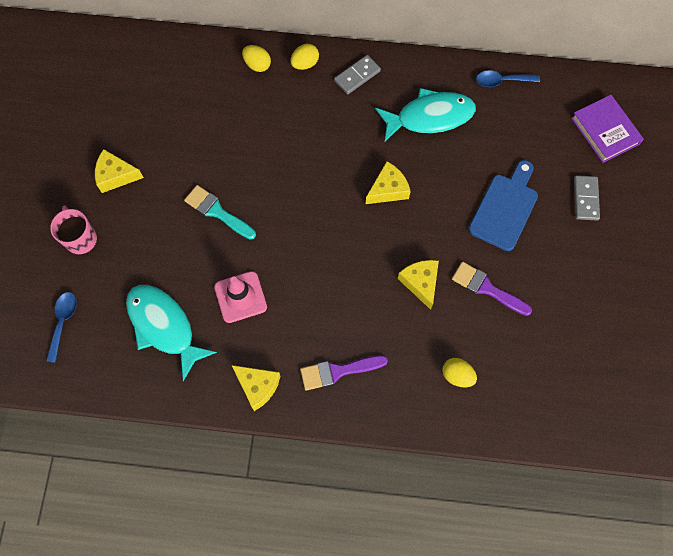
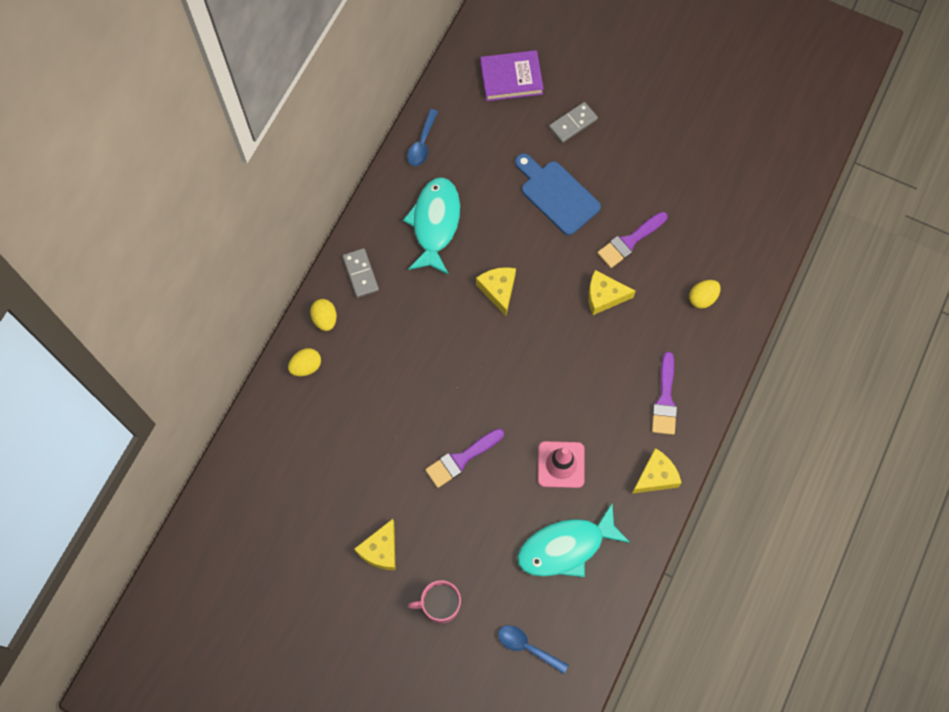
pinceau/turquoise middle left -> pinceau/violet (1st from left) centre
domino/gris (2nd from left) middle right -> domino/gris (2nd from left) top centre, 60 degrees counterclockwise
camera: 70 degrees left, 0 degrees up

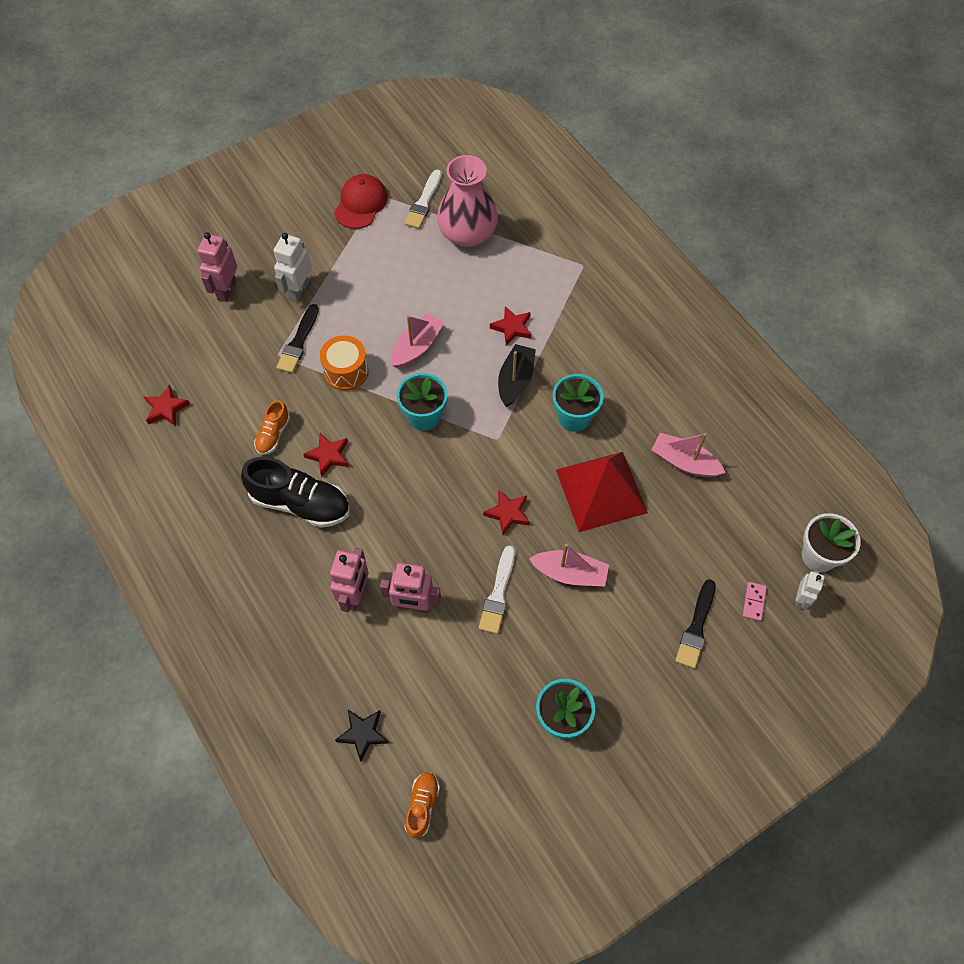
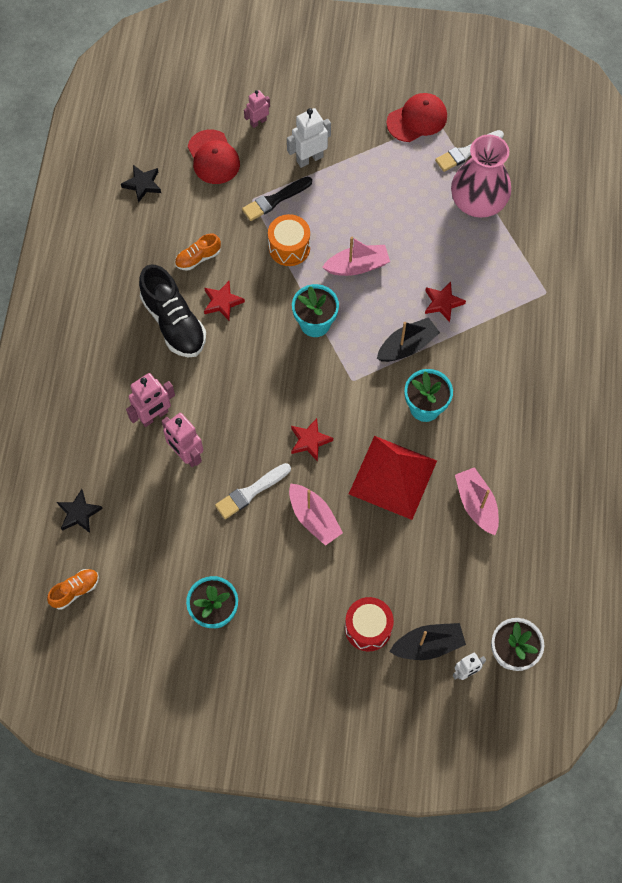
étoile/rouge (1st from left) middle left -> étoile/noir (2nd from left) top left
robot/rose (1st from left in the first image) top left -> robot/rose (3rd from left) top centre, x0.63
pinceau/noir (2nd from left) middle right -> tambour/rouge bottom centre
domino/rose middle right -> bateau/noir (2nd from left) bottom right
none -> casquette/rouge (1st from left) top centre
camera: 40 degrees right, 5 degrees up

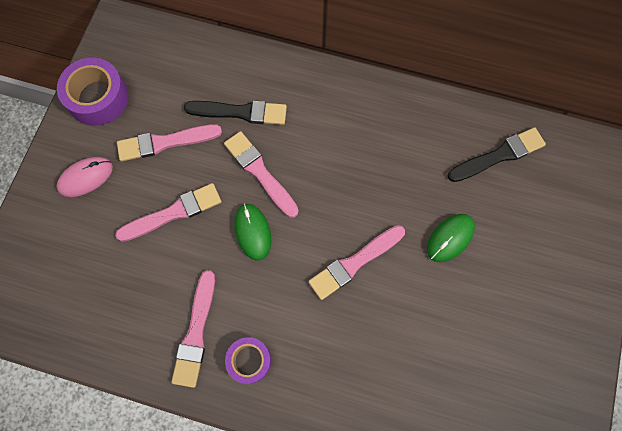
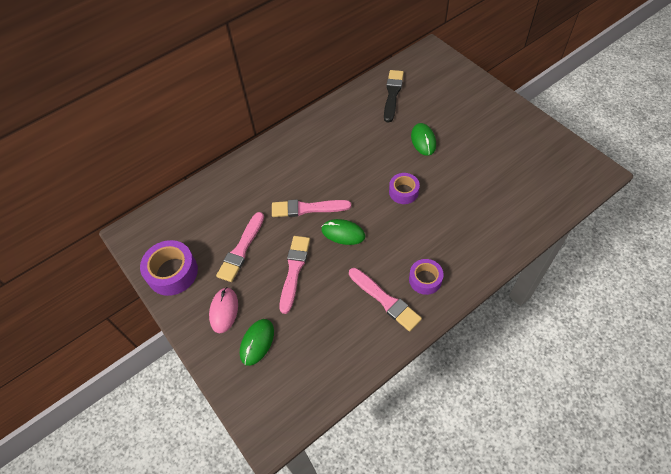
pinceau/noir (1st from left) top centre -> none
pinceau/rose (5th from left) centre -> ruban adhésif/violet (2nd from left) centre
none -> souris/vert (1st from left) bottom centre
camera: 50 degrees left, 15 degrees down

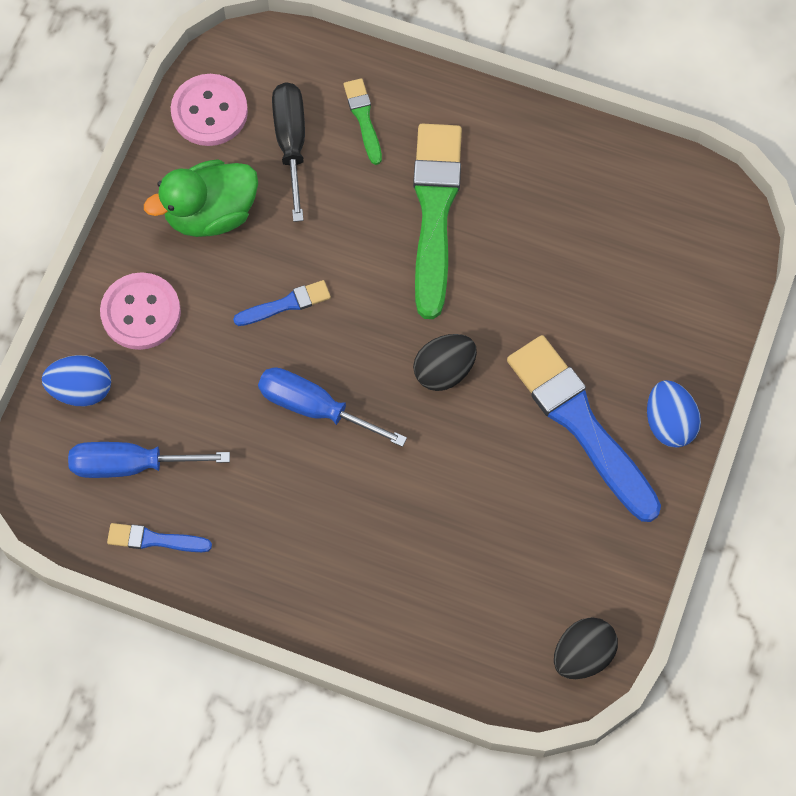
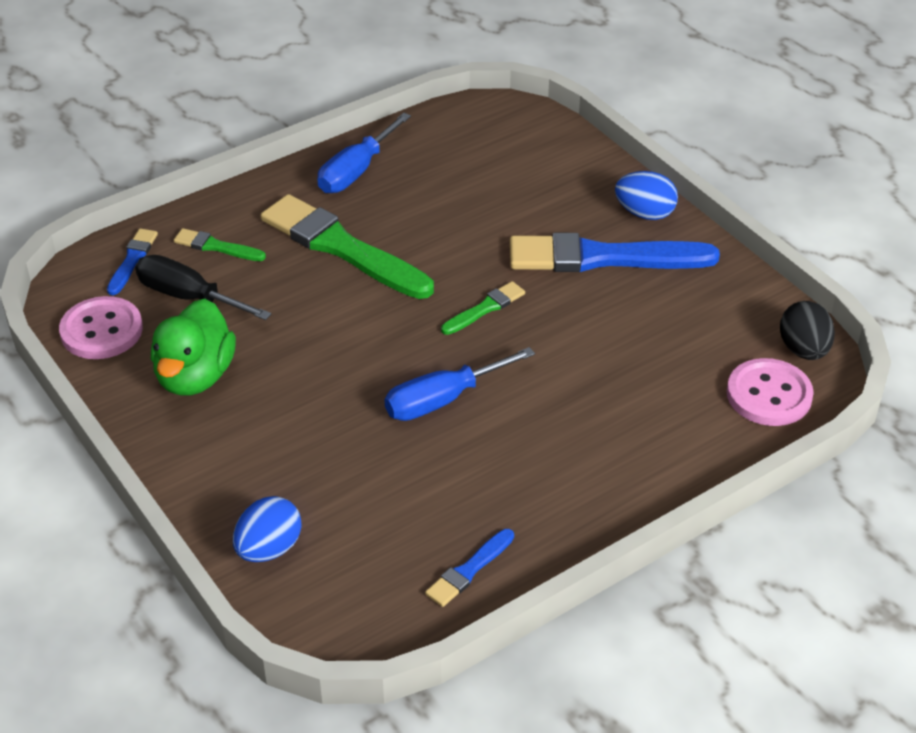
tournevis/bleu (1st from left) middle left -> tournevis/bleu (1st from left) top centre, move
bouton/rose (1st from left in the first image) middle left -> bouton/rose (2nd from left) middle right, move
pinceau/bleu (2nd from left in the first image) centre -> pinceau/bleu (1st from left) middle left, move
œuf/noir (1st from left) centre -> pinceau/vert (3rd from left) centre
camera: 55 degrees left, 25 degrees down

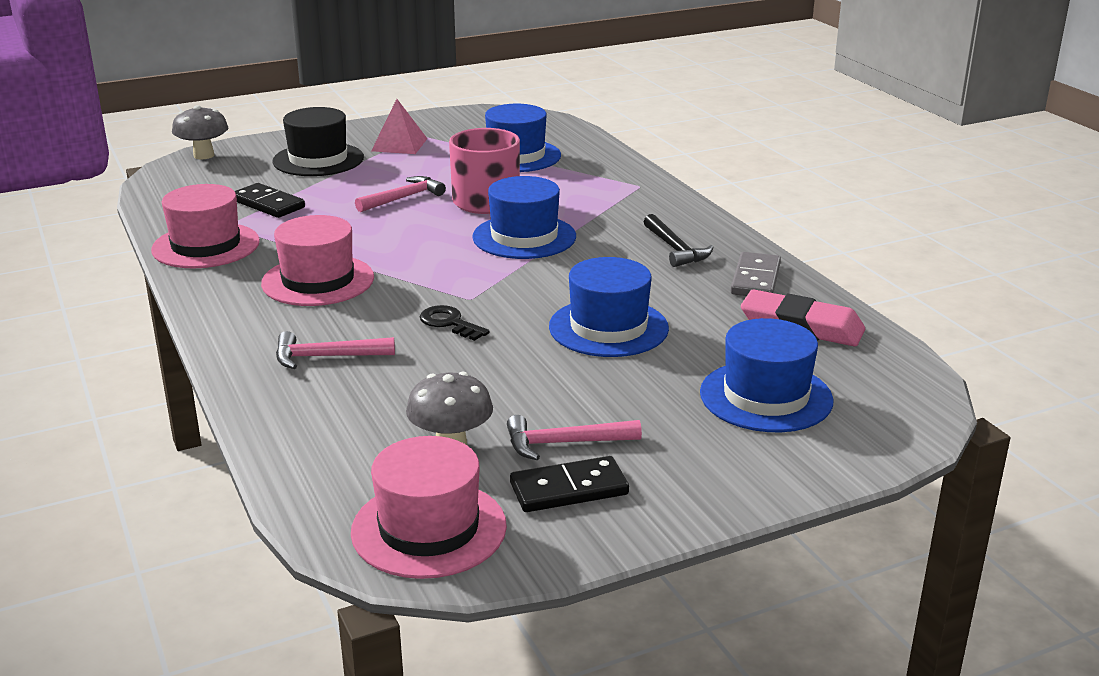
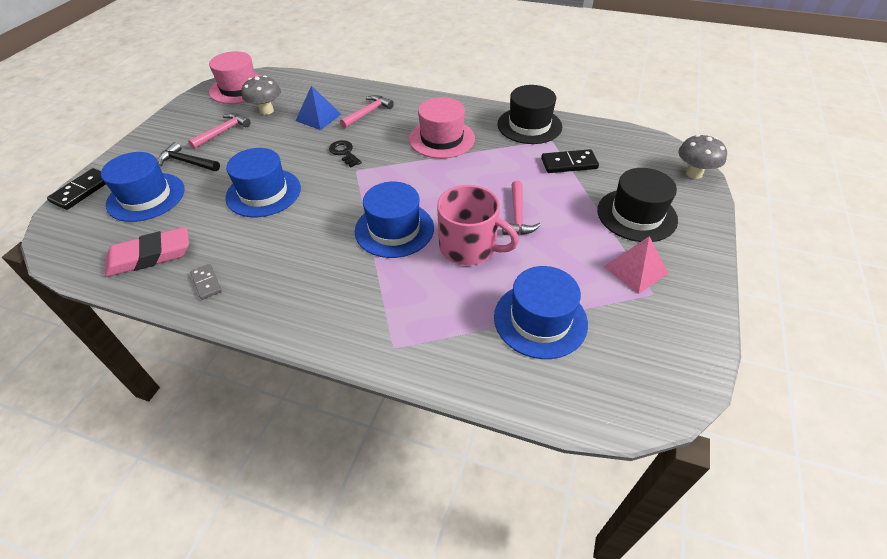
chapeau/rose (1st from left) middle left -> chapeau/noir (1st from left) top centre
clé/noir centre -> clé/noir top centre, 120 degrees counterclockwise
domino/noir (2nd from left in the first image) bottom centre -> domino/noir (1st from left) middle left, move
marteau/noir centre -> marteau/noir top left, move
domino/gris middle right -> domino/gris middle left, x0.64
none -> pyramide/bleu top centre
camera: 135 degrees right, 20 degrees up

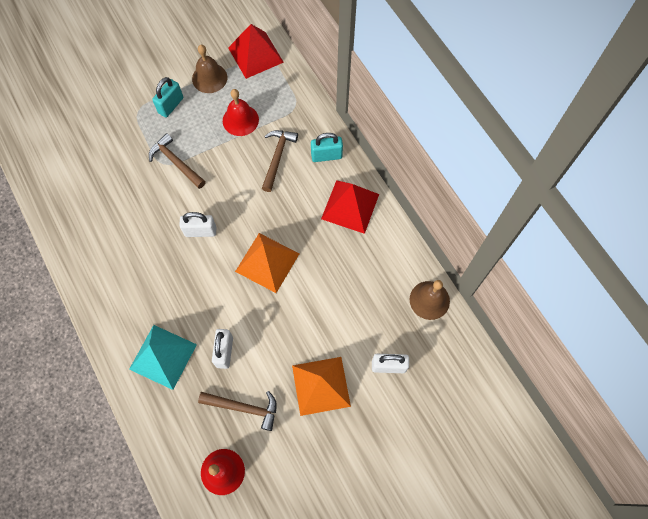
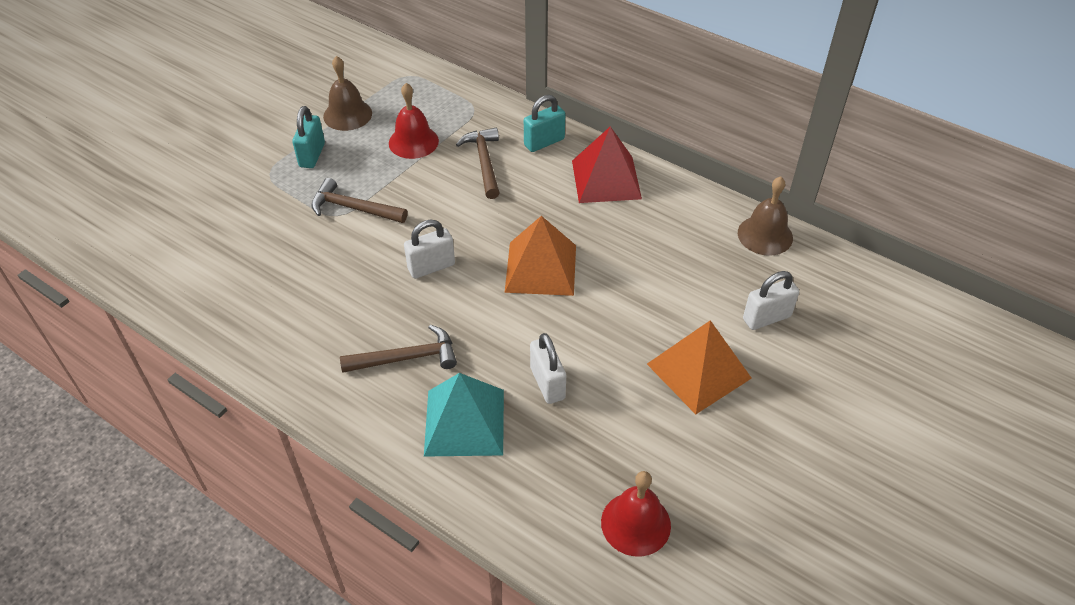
marteau/marron (2nd from left) bottom centre -> marteau/marron (2nd from left) centre, move
pyramide/rouge (1st from left) top centre -> none
camera: 25 degrees left, 20 degrees down

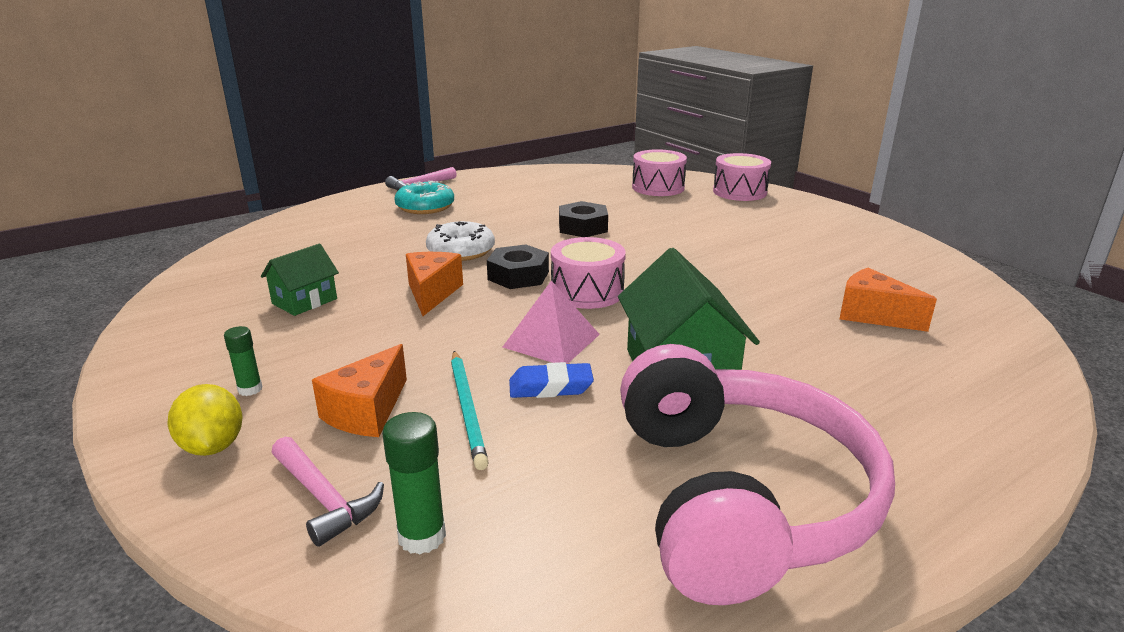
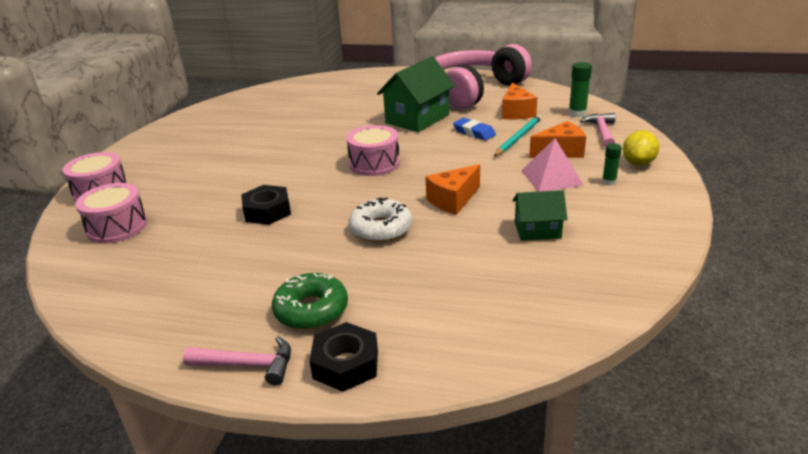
beignet/turquoise top centre -> beignet/vert centre
écrou/noir (1st from left in the first image) centre -> écrou/noir (2nd from left) bottom centre, move
pyramide/rose centre -> pyramide/rose middle right, move
fromage/orange (3rd from left in the first image) middle right -> fromage/orange (2nd from left) top centre, move
camera: 130 degrees left, 5 degrees up

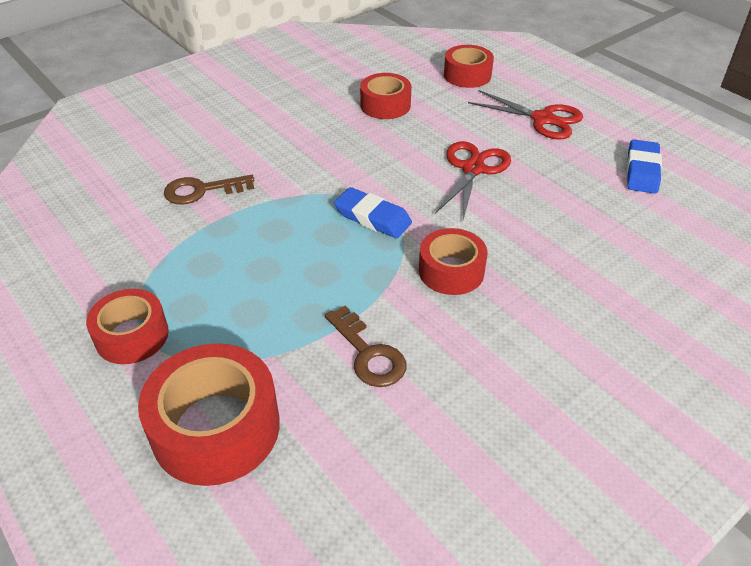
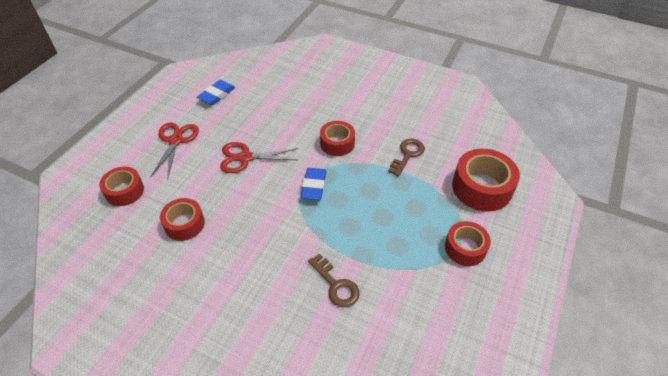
gomme/bleu (2nd from left in the first image) top right -> gomme/bleu (1st from left) top left, 45 degrees counterclockwise
camera: 115 degrees left, 5 degrees up

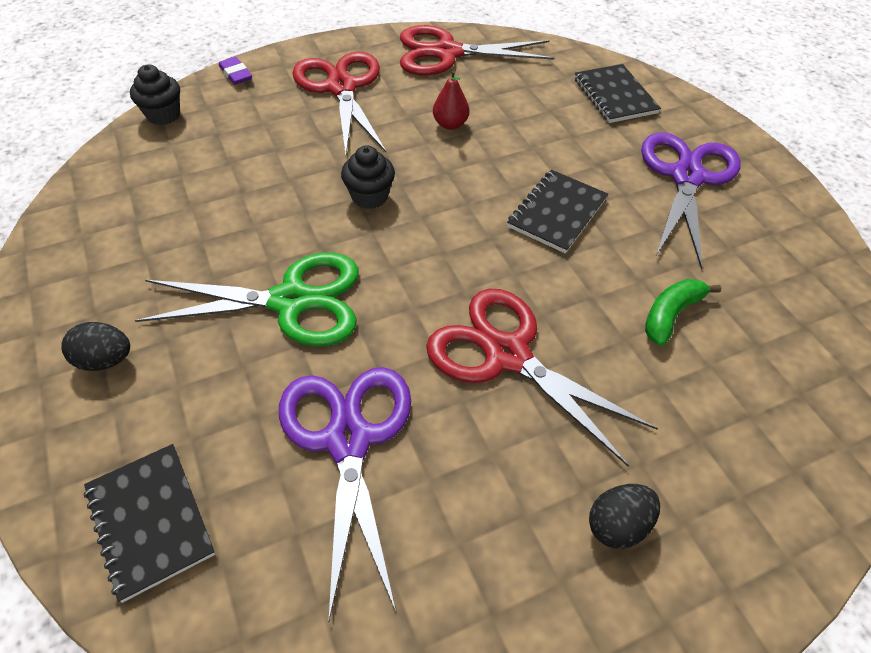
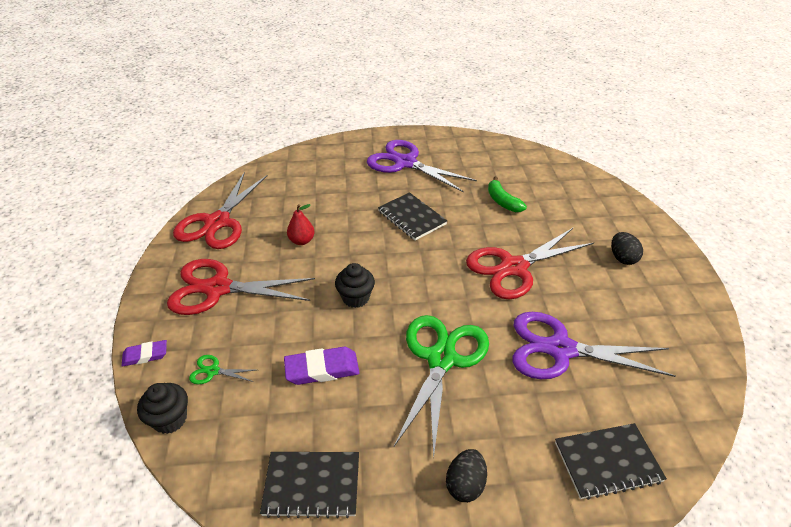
carnet/noir (3rd from left in the first image) top right -> carnet/noir (1st from left) bottom centre, move
none -> ciseaux/vert (1st from left) bottom left
none -> gomme/violet (2nd from left) bottom centre
camera: 70 degrees left, 10 degrees down

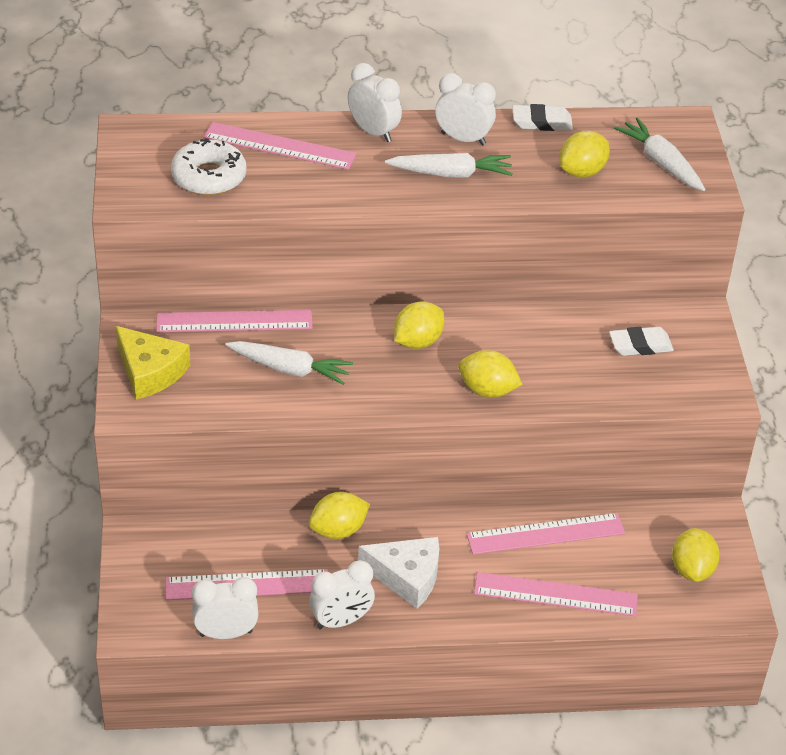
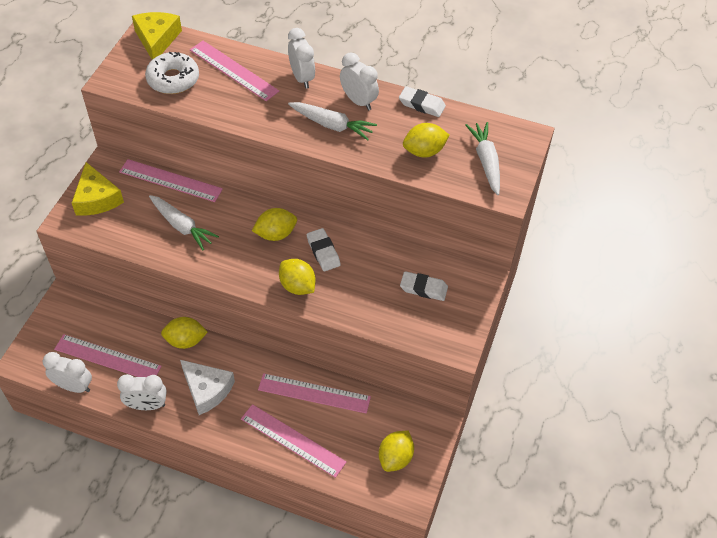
none -> fromage/jaune (2nd from left) top left
none -> gomme/blanc (1st from left) centre
camera: 25 degrees right, 10 degrees up

